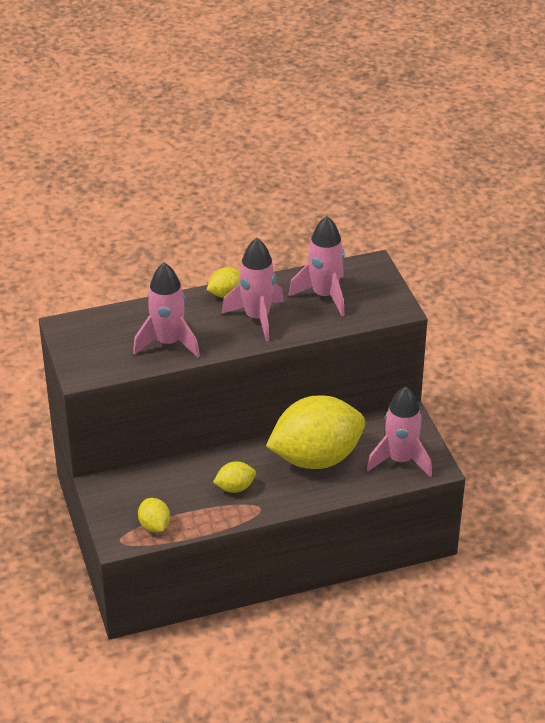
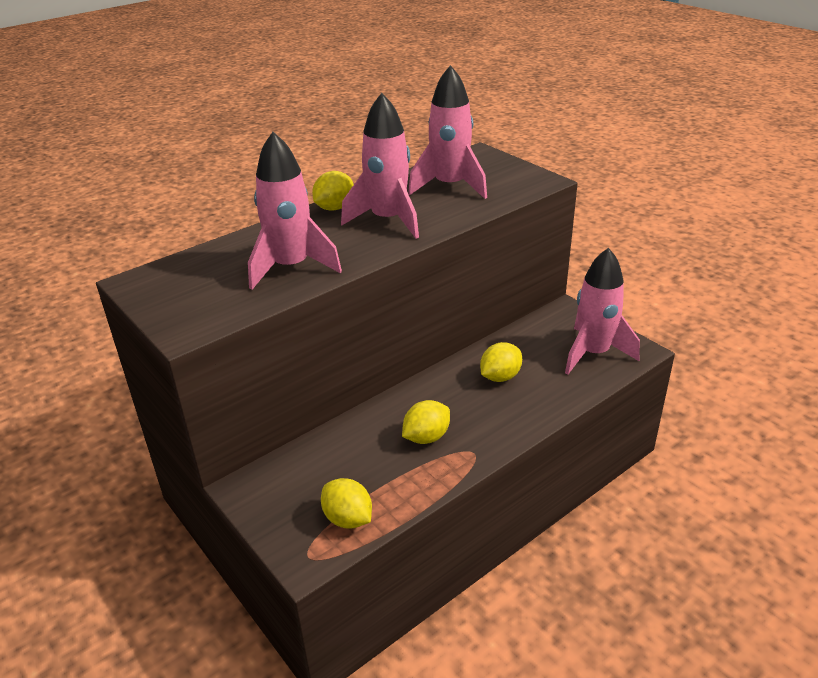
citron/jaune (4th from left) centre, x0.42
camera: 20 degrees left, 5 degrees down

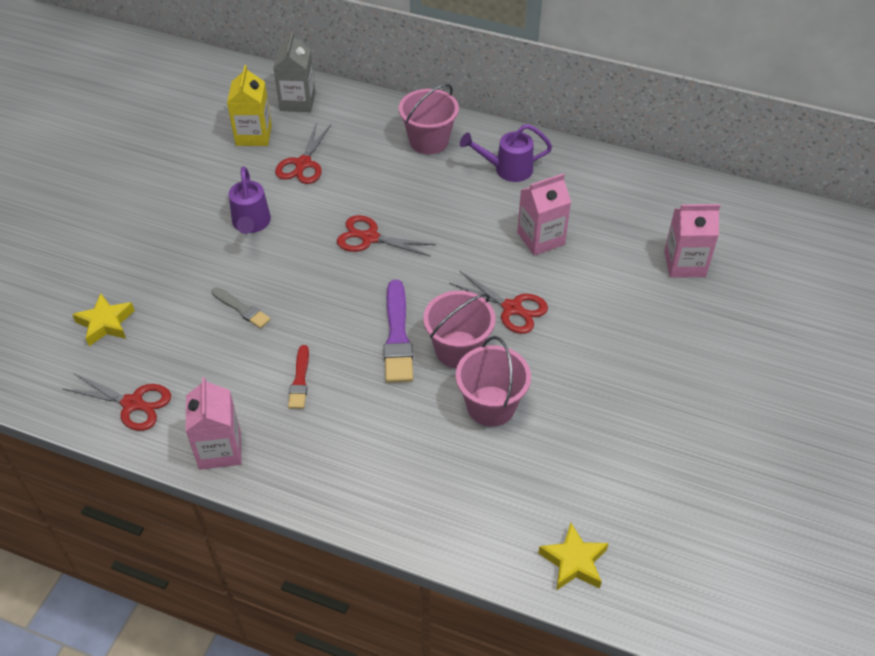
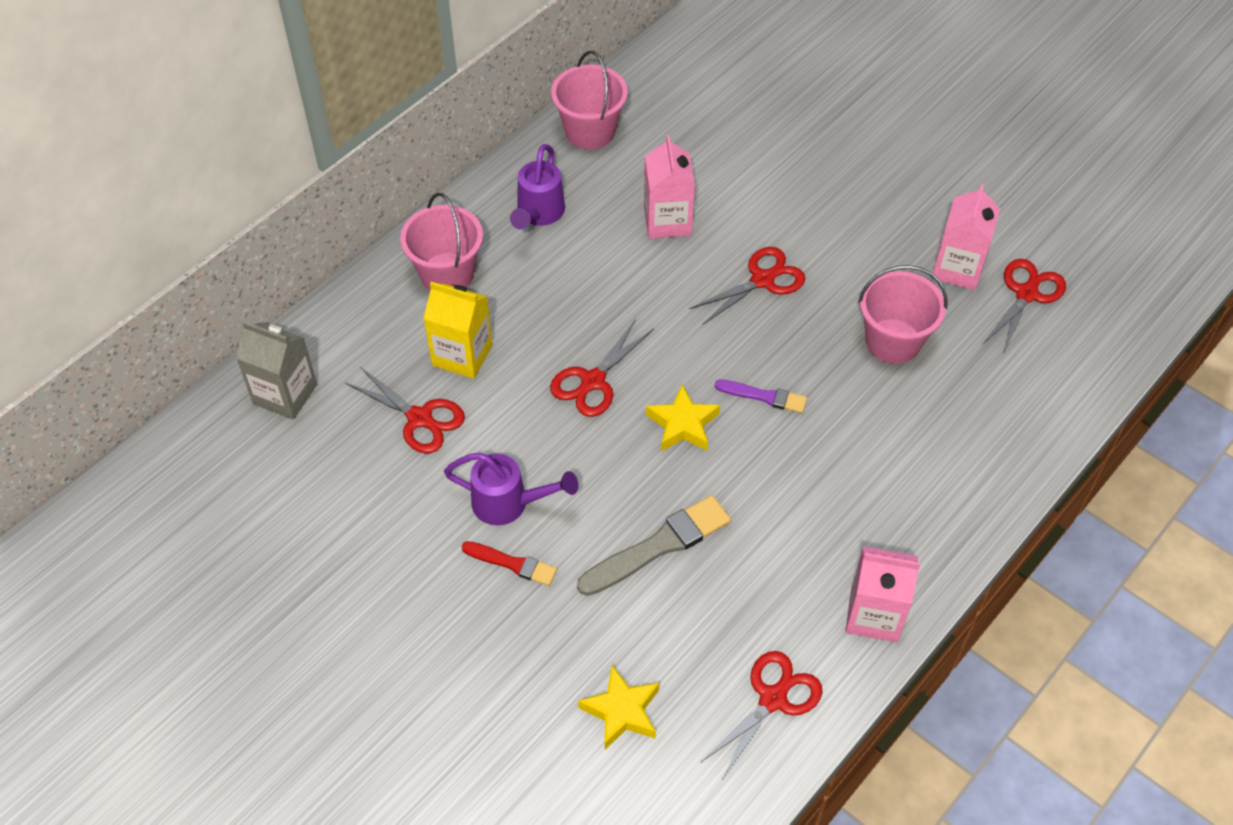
pinceau/gris middle left -> pinceau/gris centre, x1.72
brique de lait/jaune top left -> brique de lait/jaune centre, move
pinceau/rouge centre -> pinceau/rouge bottom centre, move
pinceau/violet centre, x0.58
seau/rose (2nd from left) centre -> seau/rose (2nd from left) top centre, move
étoile/jaune (2nd from left) bottom centre -> étoile/jaune (2nd from left) centre, move
brique de lait/rose (3rd from left) middle right -> brique de lait/rose (3rd from left) top right, move
none -> ciseaux/rouge (5th from left) middle right
camera: 70 degrees left, 5 degrees up

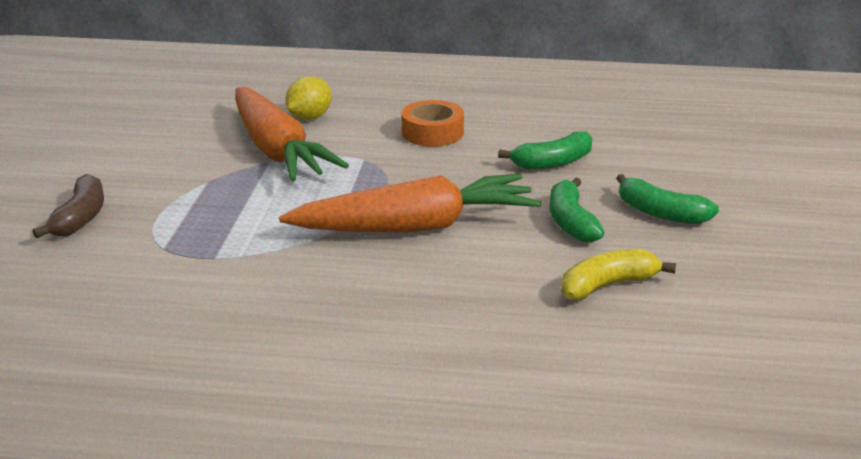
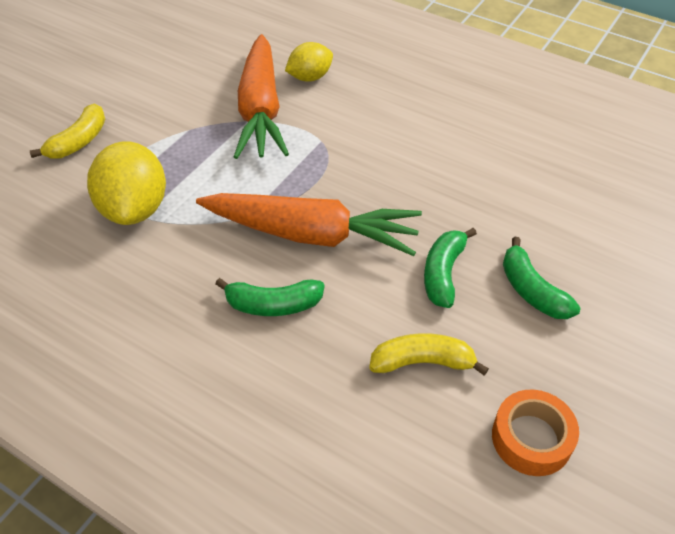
banane/marron middle left -> banane/jaune (1st from left) top left
ruban adhésif/orange top centre -> ruban adhésif/orange bottom right, move
banane/vert (1st from left) top centre -> banane/vert (1st from left) centre, move
none -> citron/jaune (1st from left) middle left
camera: 25 degrees right, 20 degrees up

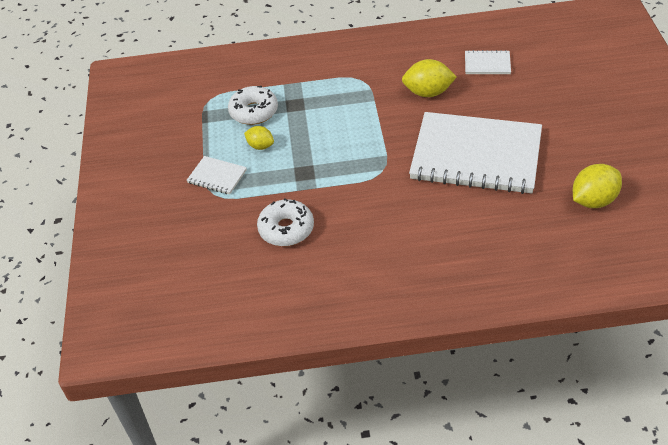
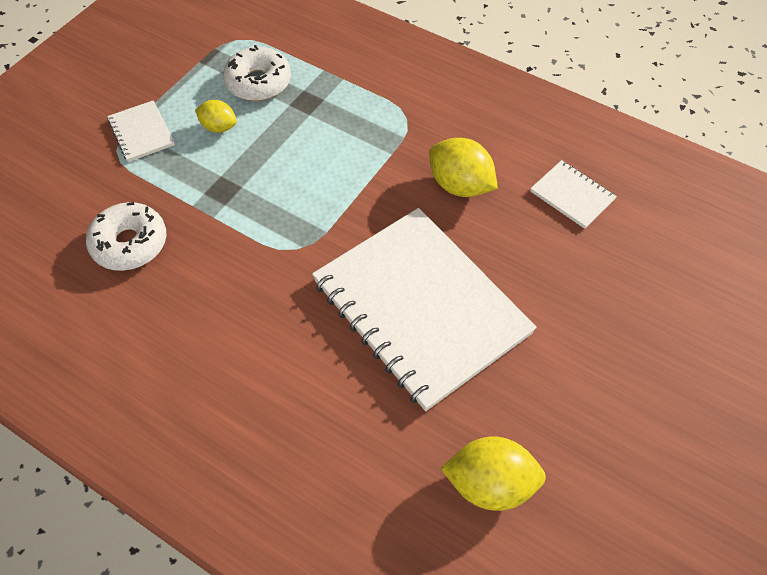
citron/jaune (1st from left) top centre -> citron/jaune (1st from left) top left, 45 degrees counterclockwise
camera: 35 degrees right, 10 degrees up

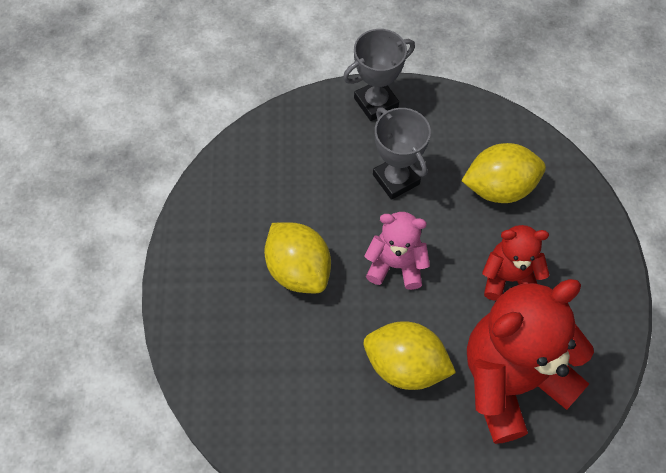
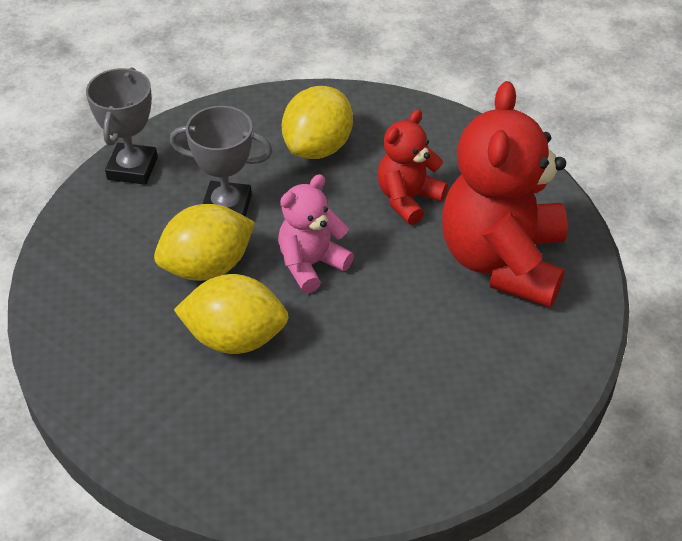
citron/jaune (2nd from left in the first image) bottom centre -> citron/jaune (1st from left) middle left, move
camera: 50 degrees left, 15 degrees down

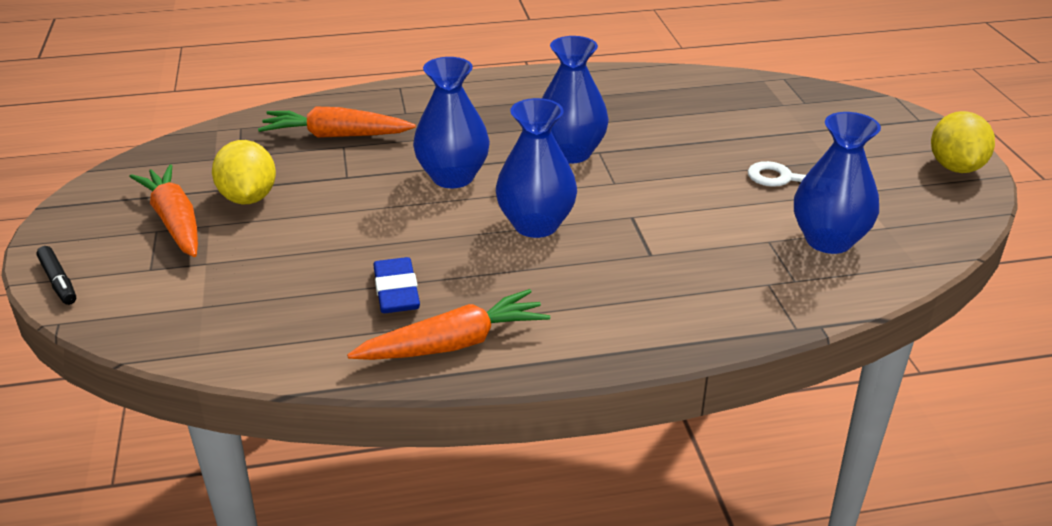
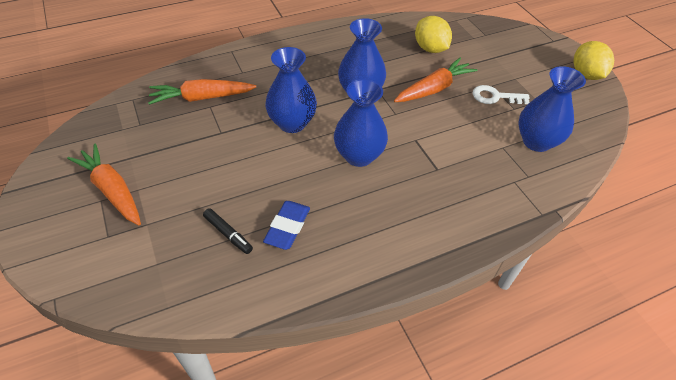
feutre/noir middle left -> feutre/noir centre, move
citron/jaune (1st from left) top left -> citron/jaune (1st from left) top centre, move
carotte/orange (3rd from left) centre -> carotte/orange (3rd from left) top centre, move
gomme/bleu centre, 45 degrees clockwise
camera: 15 degrees left, 15 degrees up

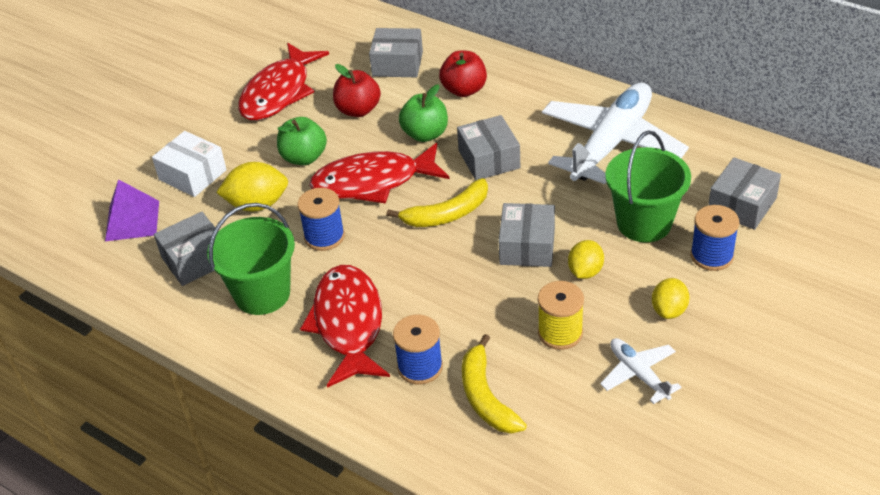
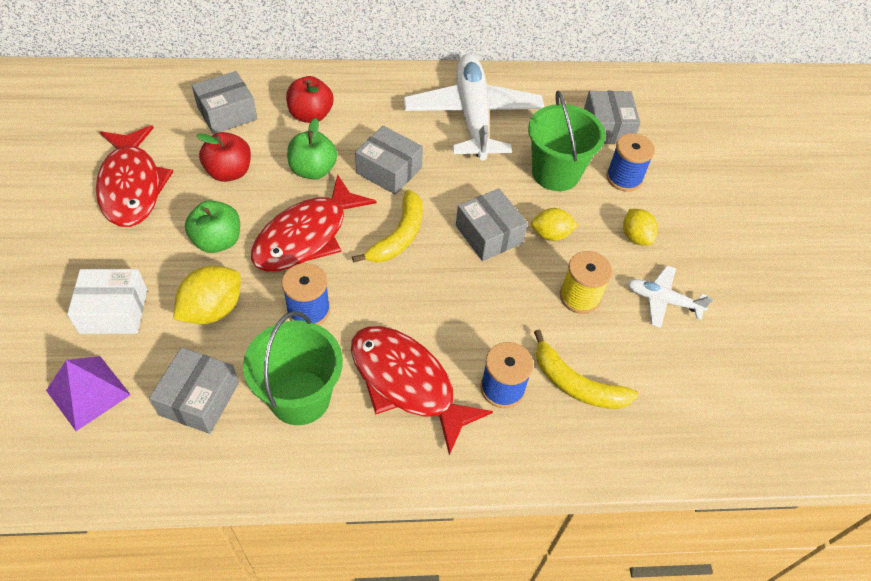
citron/jaune (2nd from left) centre, 75 degrees counterclockwise
camera: 45 degrees left, 10 degrees up

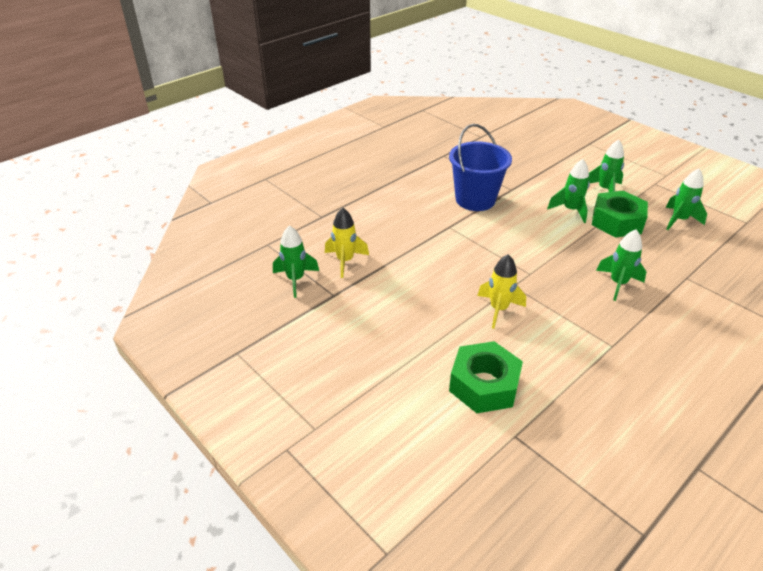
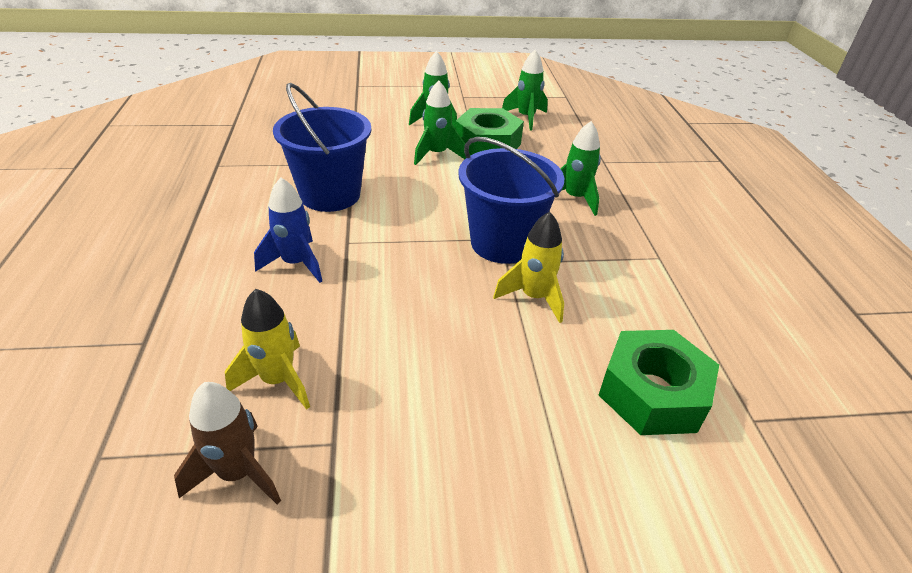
fusée/vert (1st from left) centre -> fusée/marron bottom left
none -> fusée/bleu middle left
none -> seau/bleu (2nd from left) centre
camera: 55 degrees left, 0 degrees up

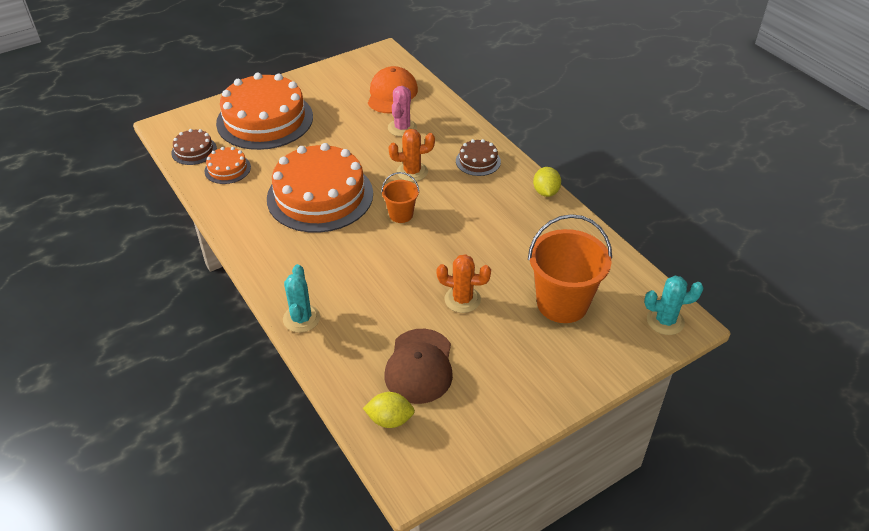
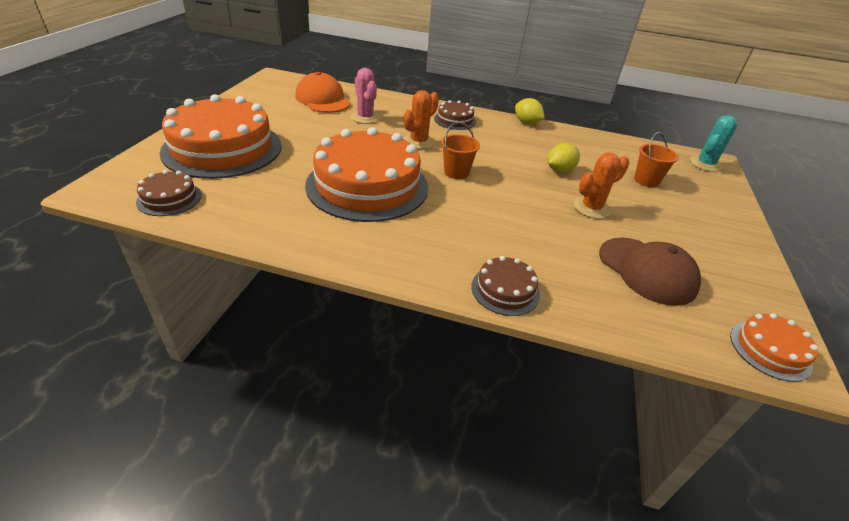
gâteau/orange (1st from left in the first image) top left -> gâteau/orange (3rd from left) middle right, move
cactus/turquoise (1st from left) centre -> gâteau/marron (3rd from left) centre
citron/jaune (1st from left in the first image) bottom centre -> citron/jaune (2nd from left) top centre, move
seau/orange (2nd from left) centre -> seau/orange (2nd from left) top right, x0.52
camera: 45 degrees left, 5 degrees down

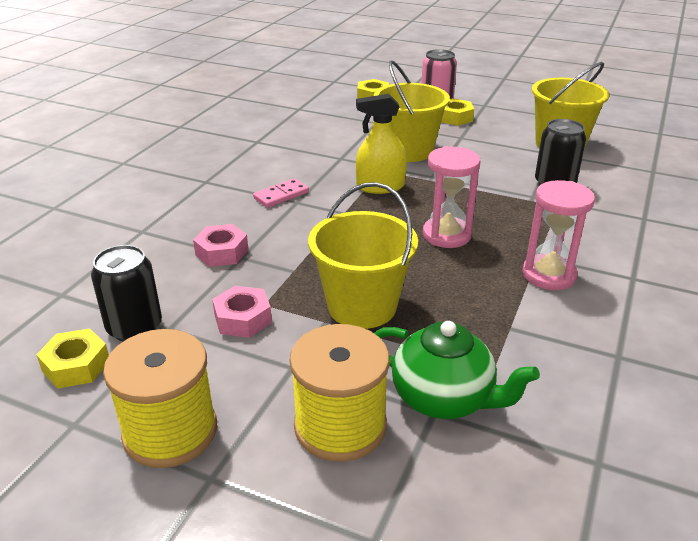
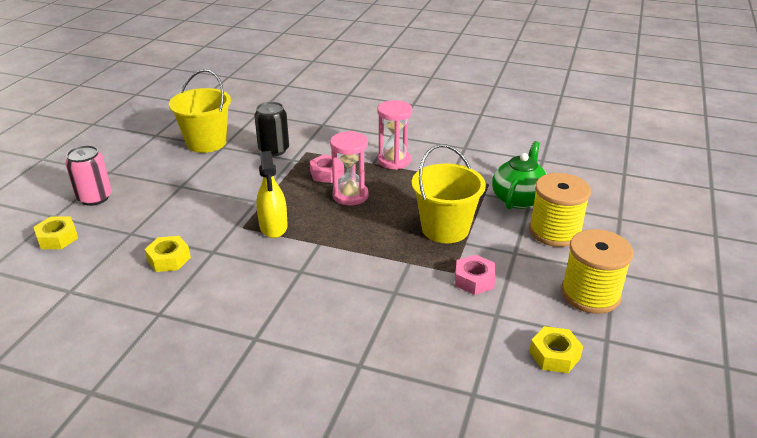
canette/noir (1st from left) middle left -> none
écrou/rose (1st from left) middle left -> écrou/rose (1st from left) centre, move
domino/rose centre -> none
seau/jaune (2nd from left) top centre -> none
écrou/jaune (3rd from left in the first image) top centre -> écrou/jaune (2nd from left) middle left, move
camera: 95 degrees left, 0 degrees up

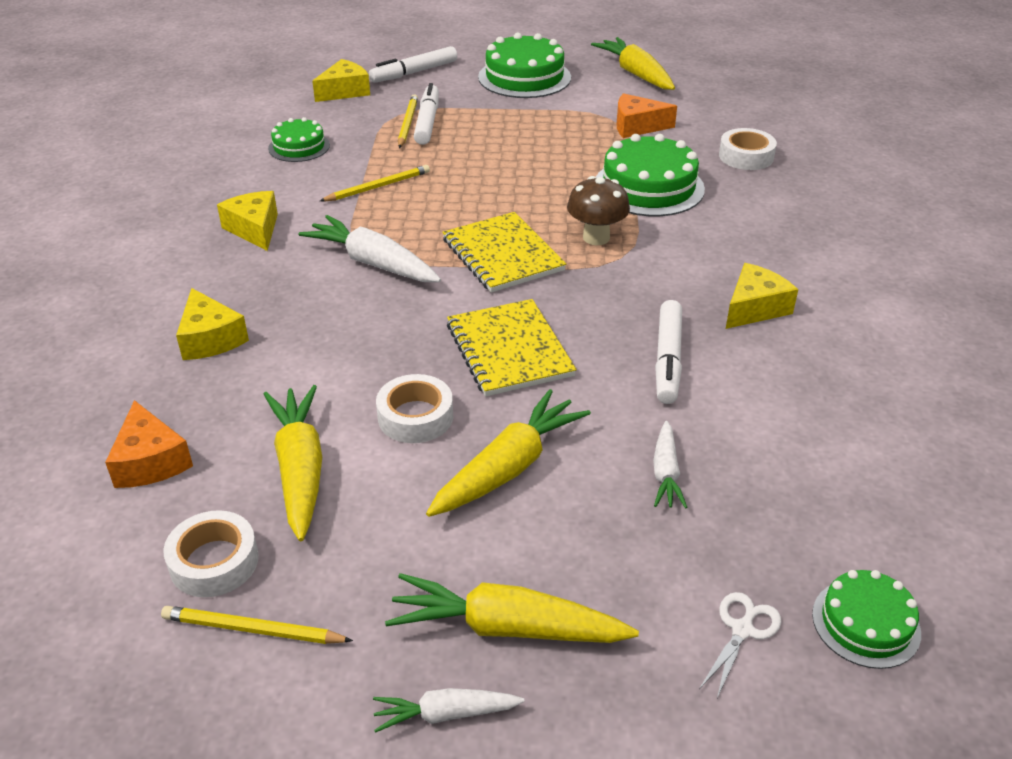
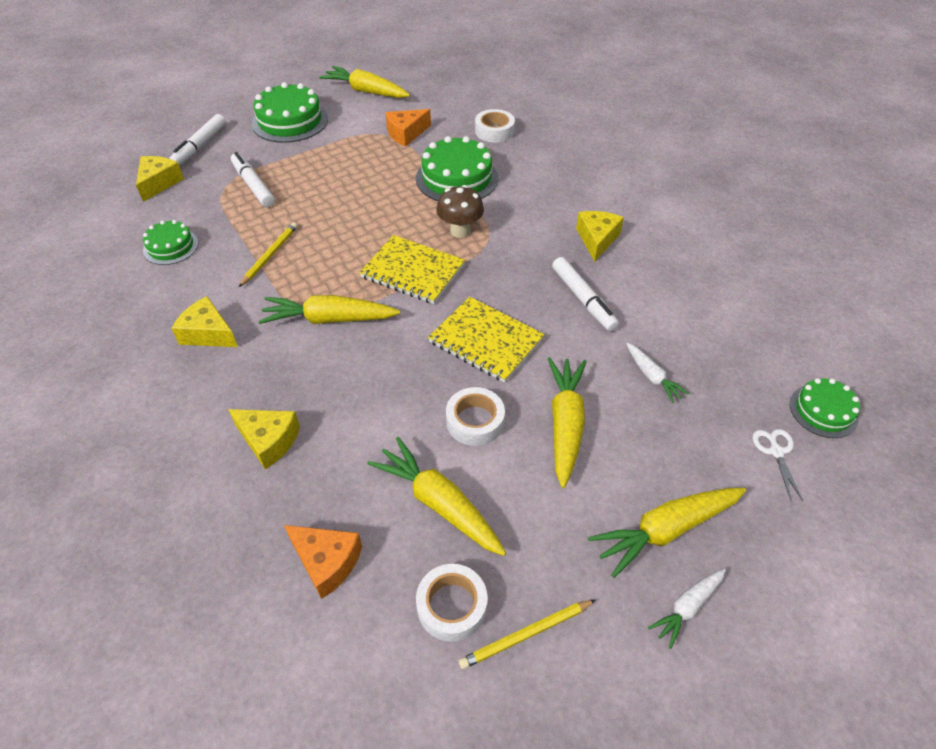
carotte/blanc (1st from left) top centre -> carotte/jaune (1st from left) centre
crayon/jaune (3rd from left) top centre -> none
camera: 35 degrees left, 10 degrees up

